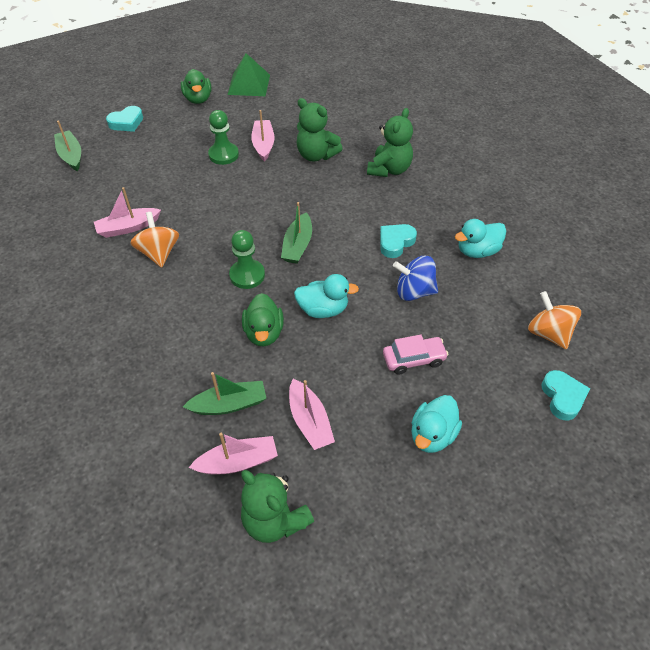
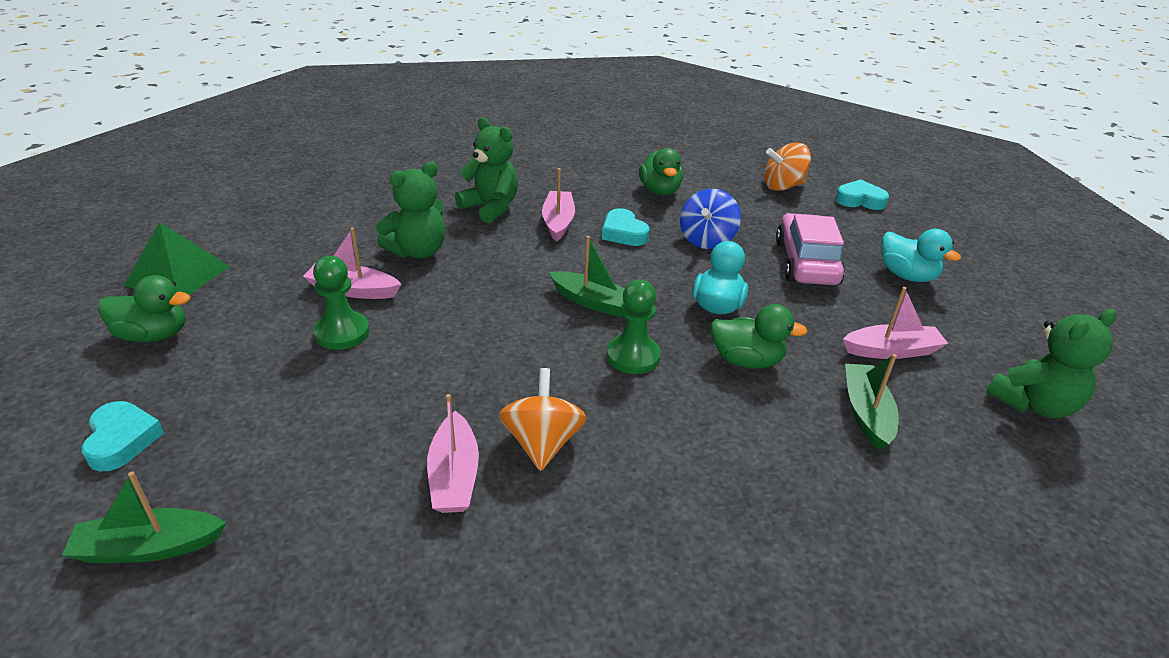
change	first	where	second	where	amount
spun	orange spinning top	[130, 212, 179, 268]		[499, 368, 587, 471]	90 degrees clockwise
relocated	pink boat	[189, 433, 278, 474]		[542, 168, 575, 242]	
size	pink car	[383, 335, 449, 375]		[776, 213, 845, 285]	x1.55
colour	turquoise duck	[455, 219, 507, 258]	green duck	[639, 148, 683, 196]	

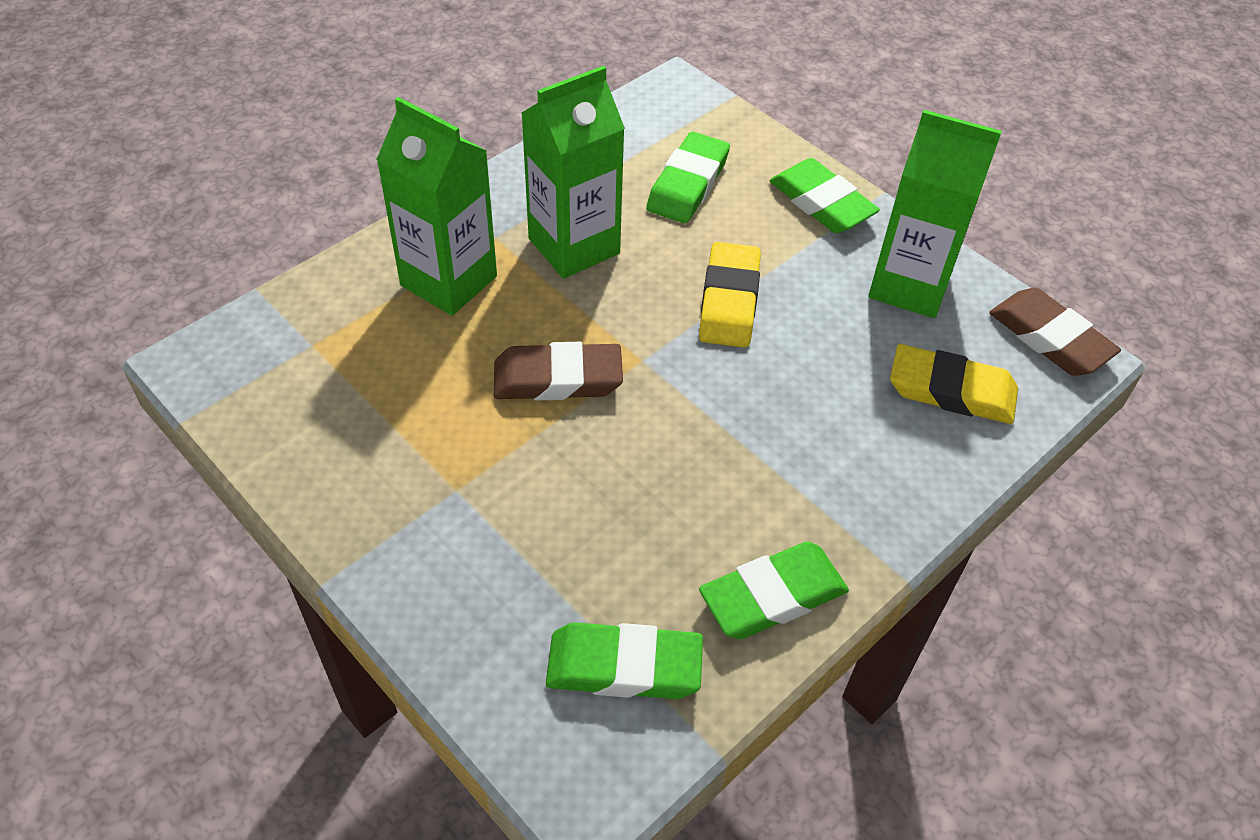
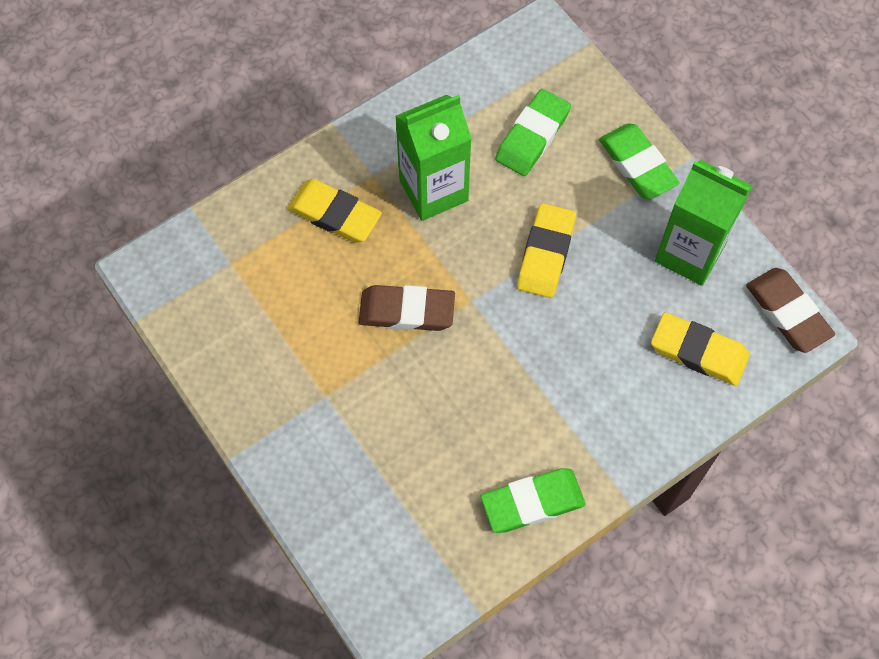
change	first	where	second	where	amount
exchanged	green carton	[376, 97, 497, 316]	yellow eraser	[287, 179, 382, 243]	
missing	green eraser	[546, 622, 703, 699]			

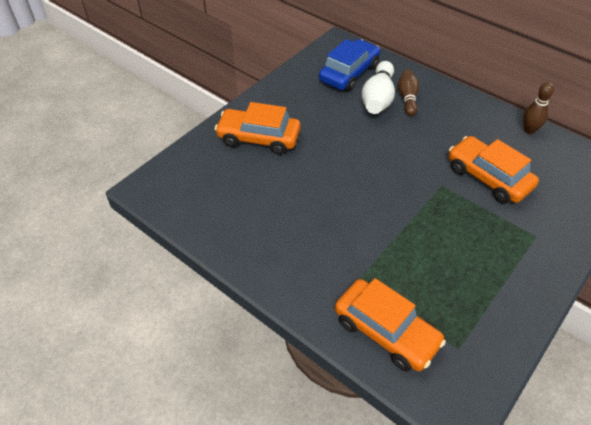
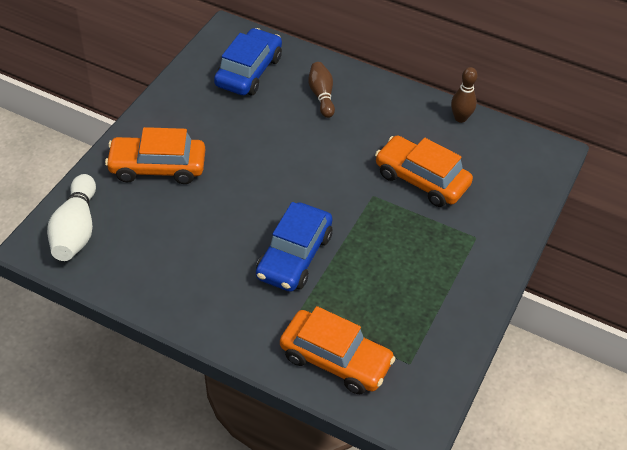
change	first	where	second	where	amount
relocated	white bowling pin	[362, 61, 395, 114]		[47, 174, 96, 261]	
appeared			blue car	[256, 202, 333, 292]	

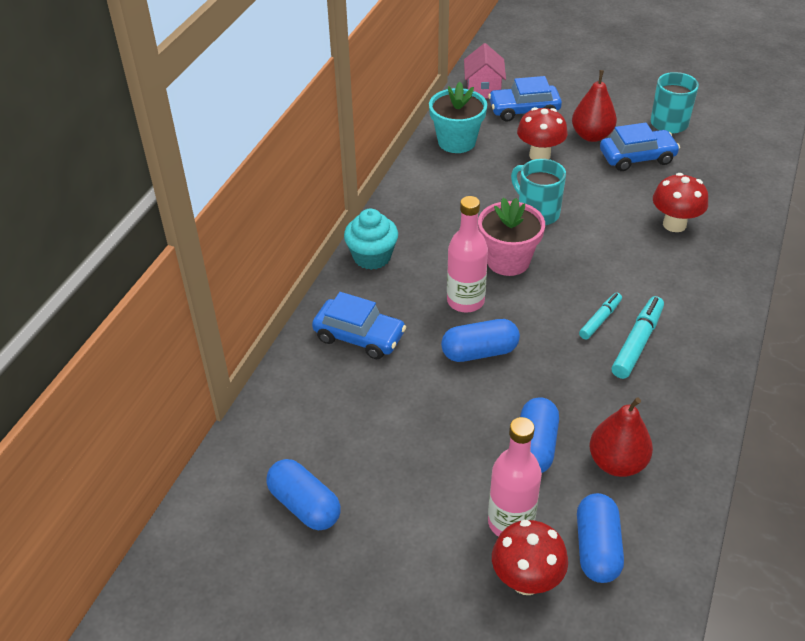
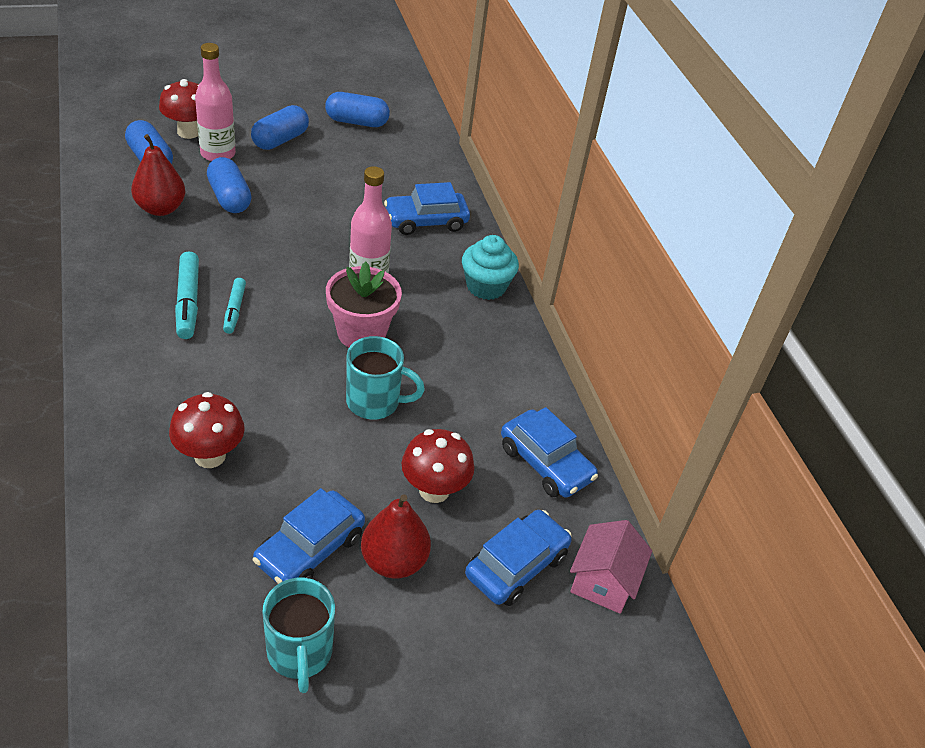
change	first	where	second	where	amount
exchanged	turquoise flower pot	[429, 82, 487, 153]	blue car	[501, 407, 598, 497]	
relocated	blue capsule	[441, 319, 520, 362]		[251, 105, 309, 150]	
spun	pink house	[464, 43, 506, 98]		[570, 520, 652, 614]	60 degrees clockwise

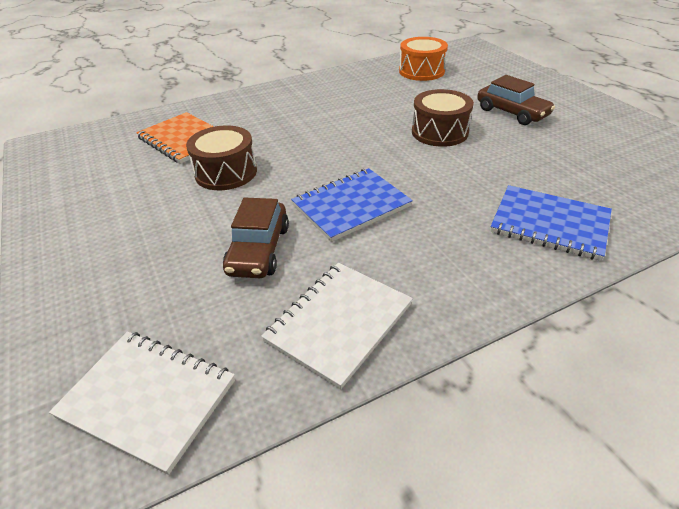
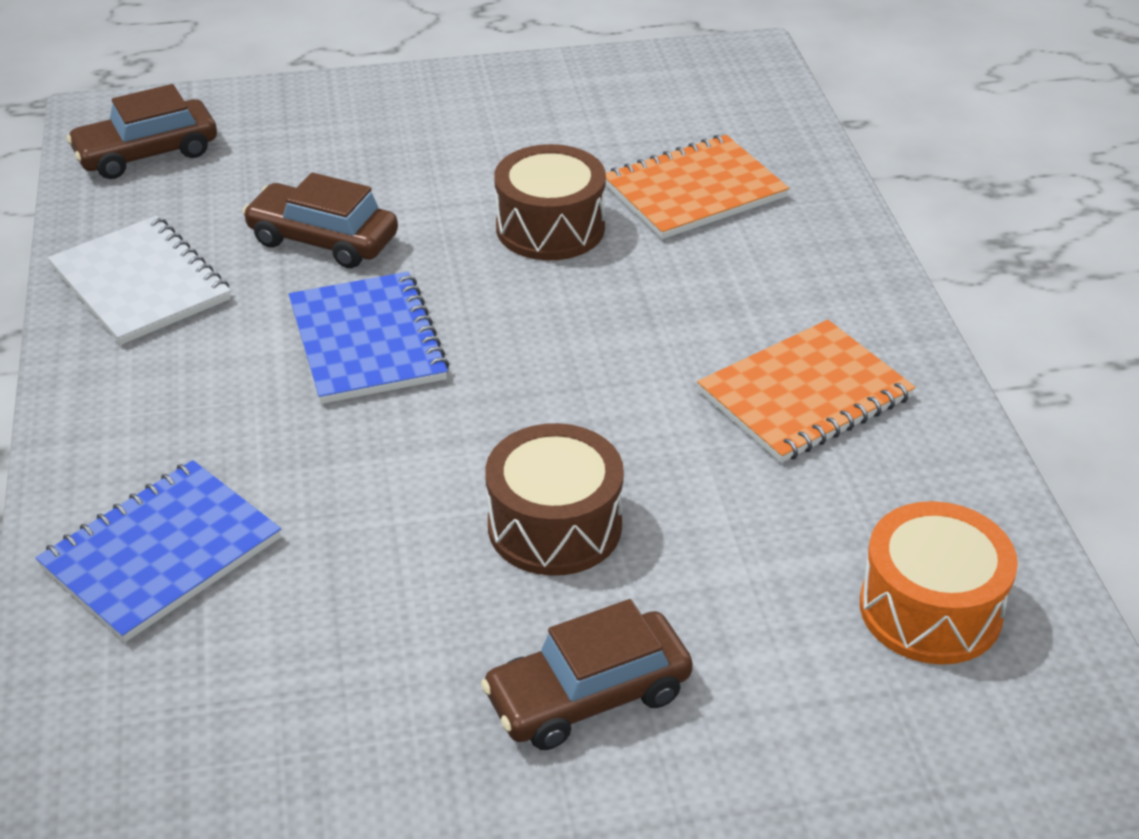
change	first	where	second	where	amount
exchanged	white notebook	[49, 332, 235, 475]	brown car	[66, 84, 217, 179]	
appeared			orange notebook	[697, 320, 915, 463]	

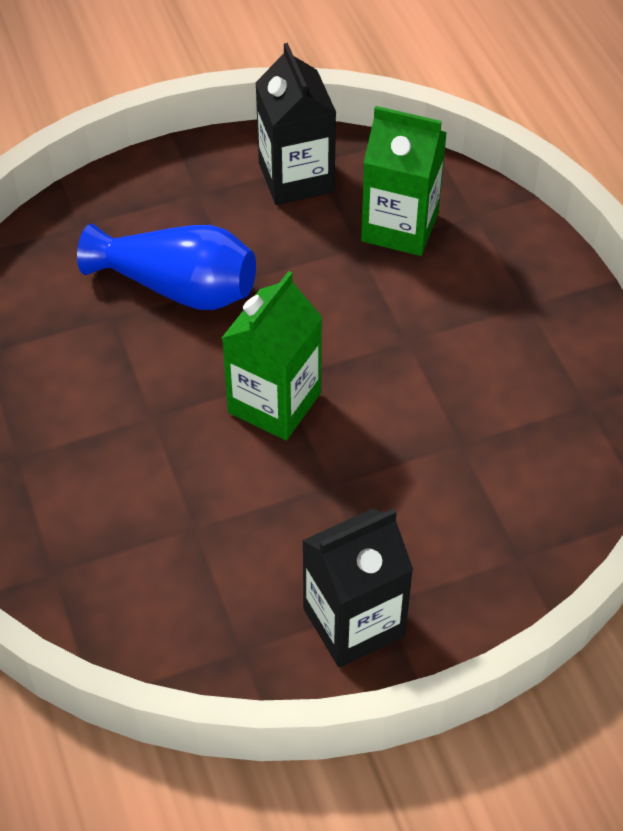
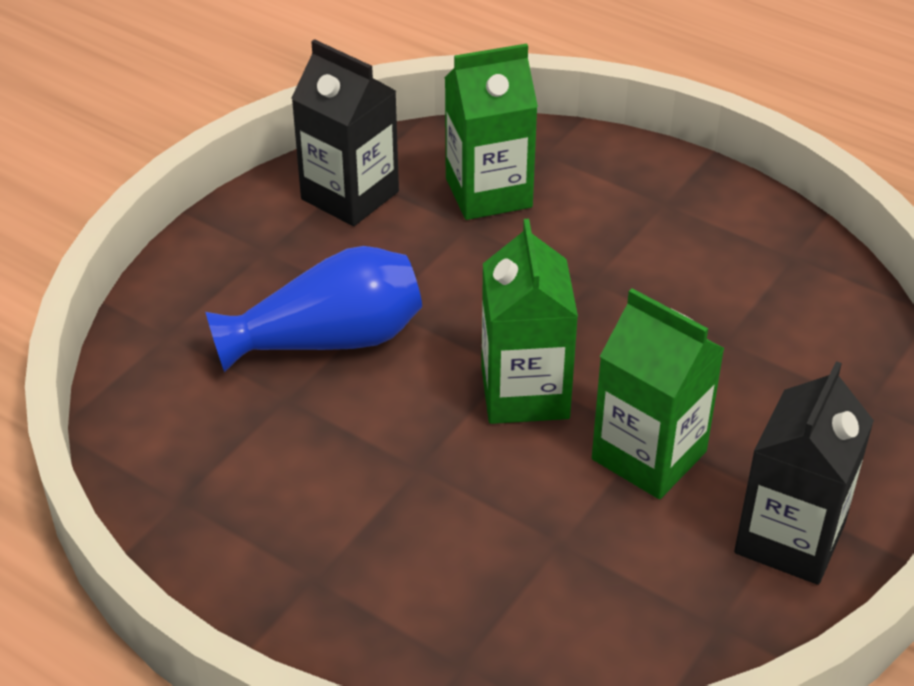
change	first	where	second	where	amount
appeared			green carton	[592, 288, 725, 499]	

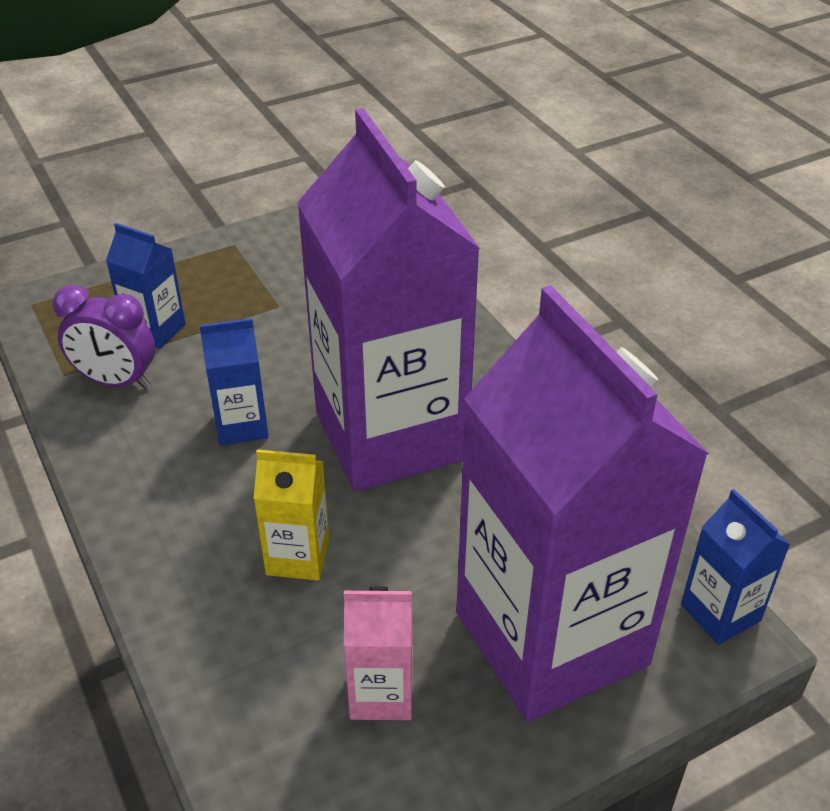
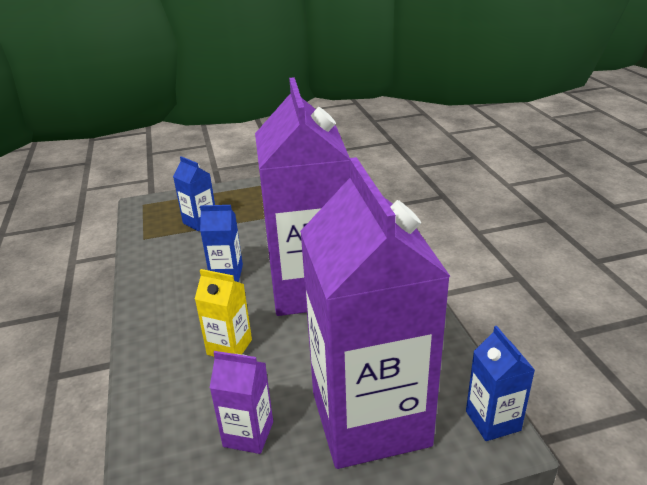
change	first	where	second	where	amount
missing	purple clock	[53, 285, 155, 389]			
colour	pink carton	[344, 586, 413, 720]	purple carton	[210, 351, 273, 454]	

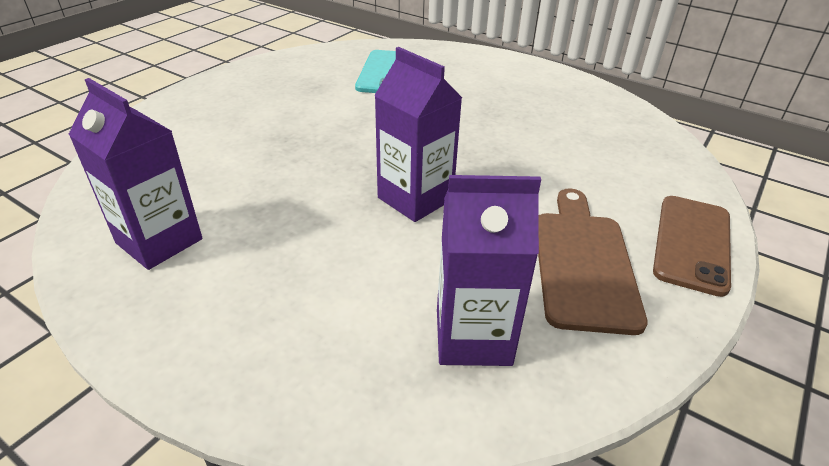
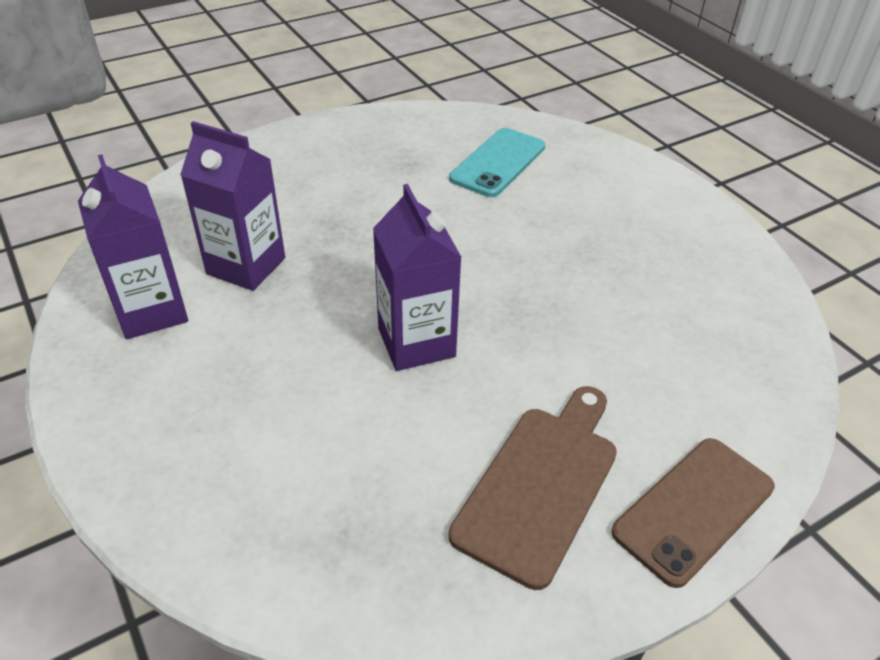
change	first	where	second	where	amount
relocated	purple carton	[437, 175, 541, 366]		[180, 121, 285, 291]	

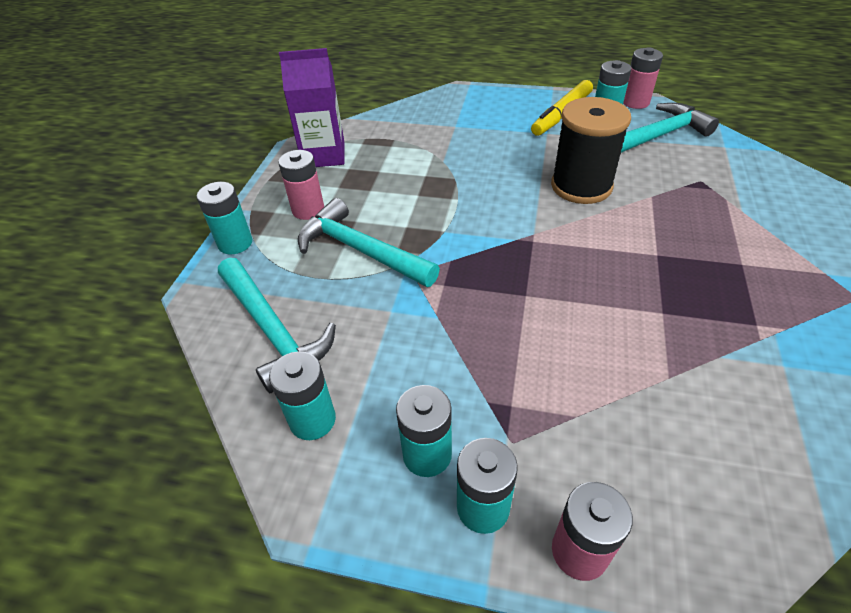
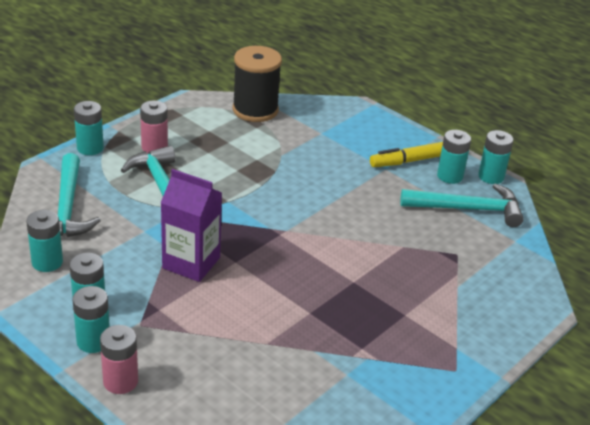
change	first	where	second	where	amount
relocated	purple carton	[279, 48, 345, 167]		[161, 169, 222, 282]	
relocated	black spool	[551, 97, 631, 204]		[233, 46, 282, 122]	
colour	pink battery	[623, 47, 663, 109]	turquoise battery	[478, 130, 513, 184]	

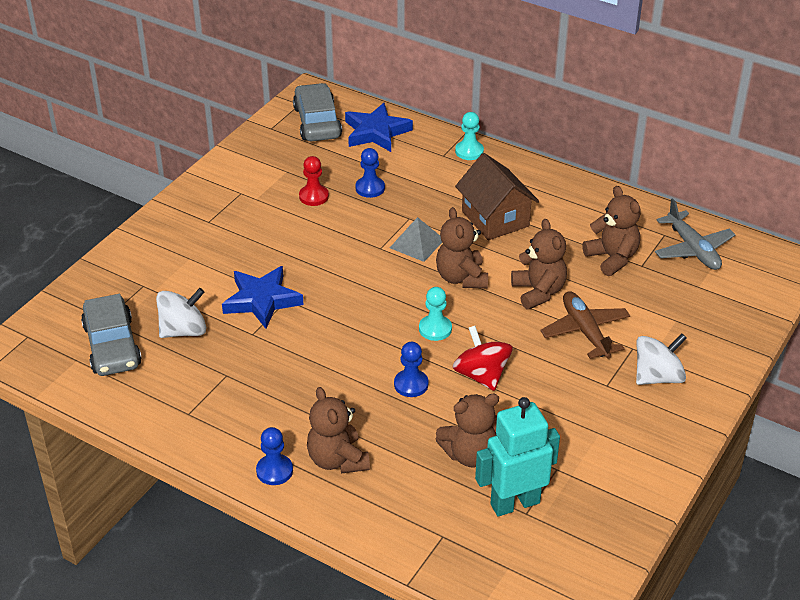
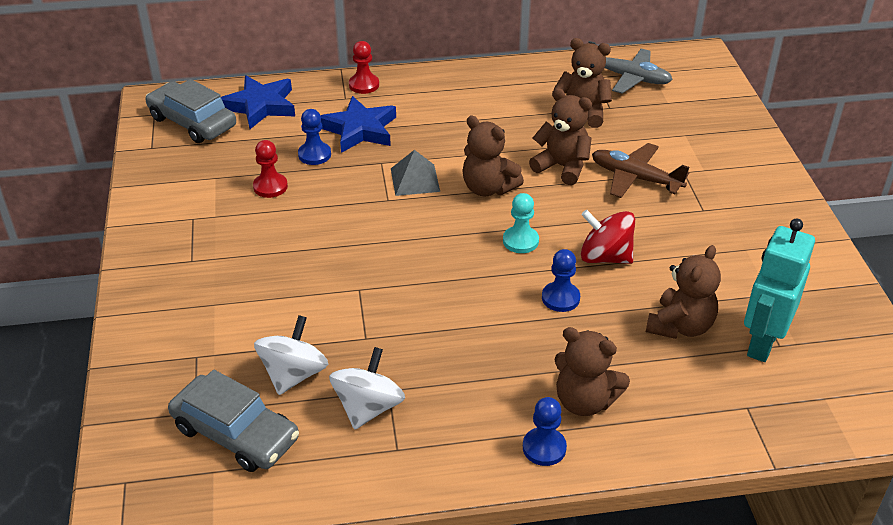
change	first	where	second	where	amount
relocated	blue star	[222, 266, 304, 329]		[321, 96, 396, 153]	
colour	turquoise pawn	[455, 112, 484, 160]	red pawn	[349, 41, 379, 94]	
missing	brown house	[455, 153, 539, 240]			
relocated	white spinning top	[636, 333, 687, 385]		[329, 347, 405, 429]	

